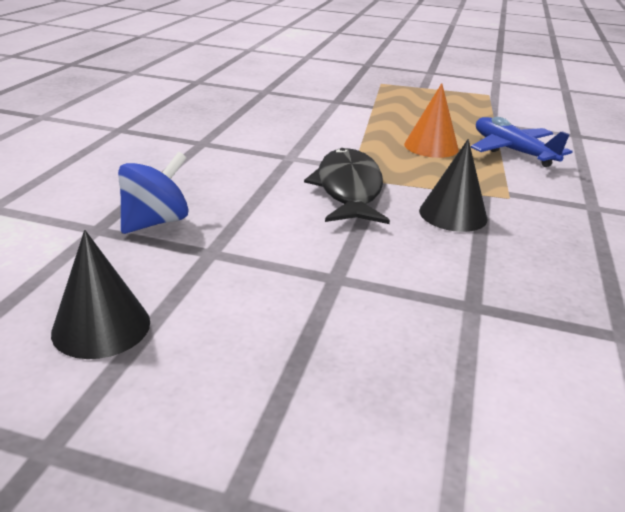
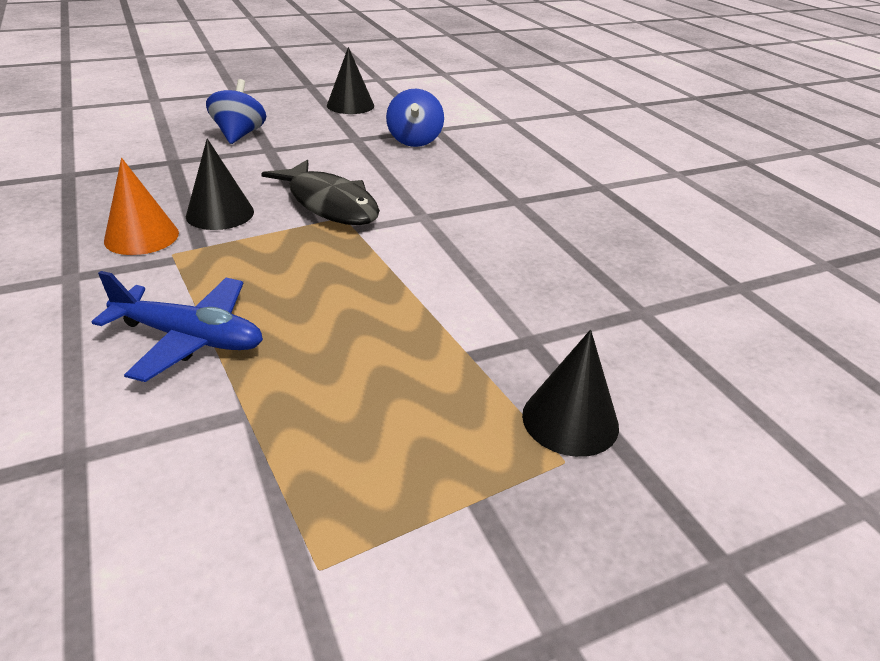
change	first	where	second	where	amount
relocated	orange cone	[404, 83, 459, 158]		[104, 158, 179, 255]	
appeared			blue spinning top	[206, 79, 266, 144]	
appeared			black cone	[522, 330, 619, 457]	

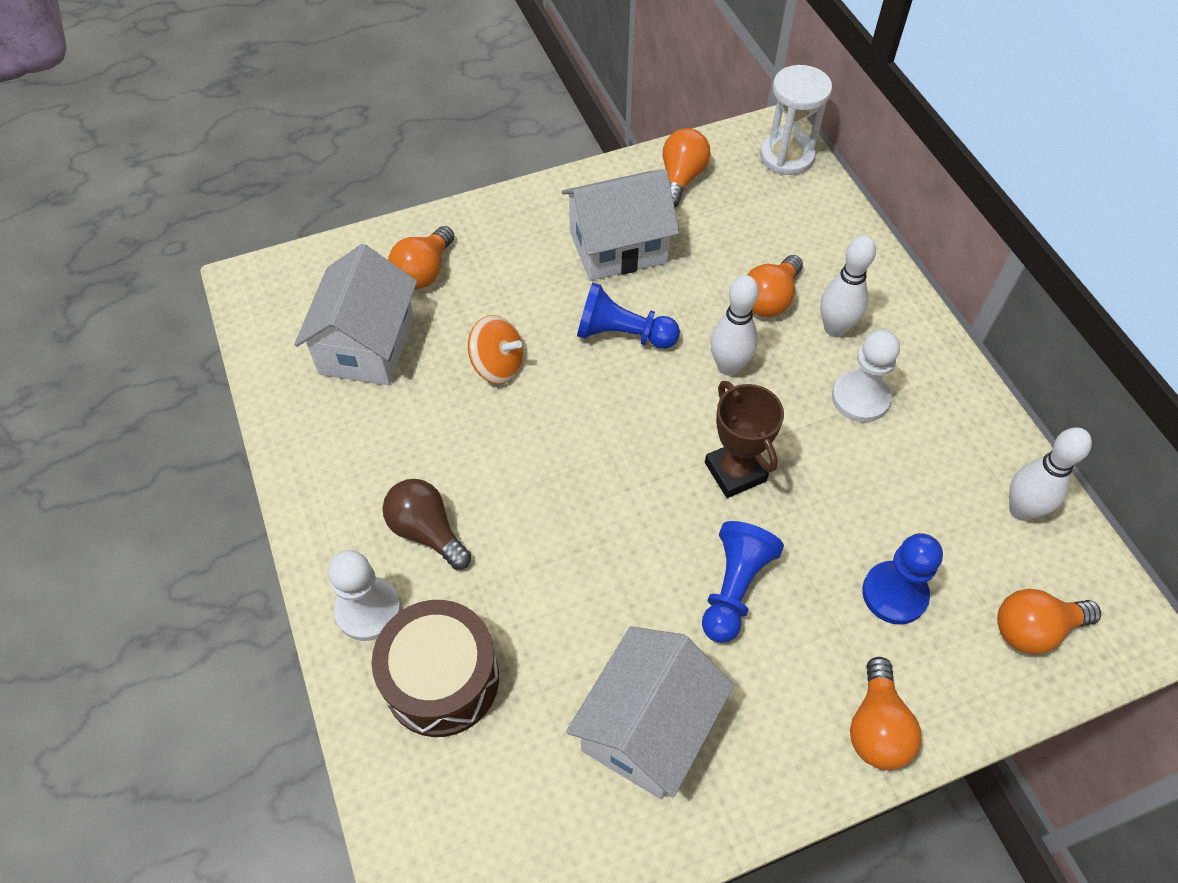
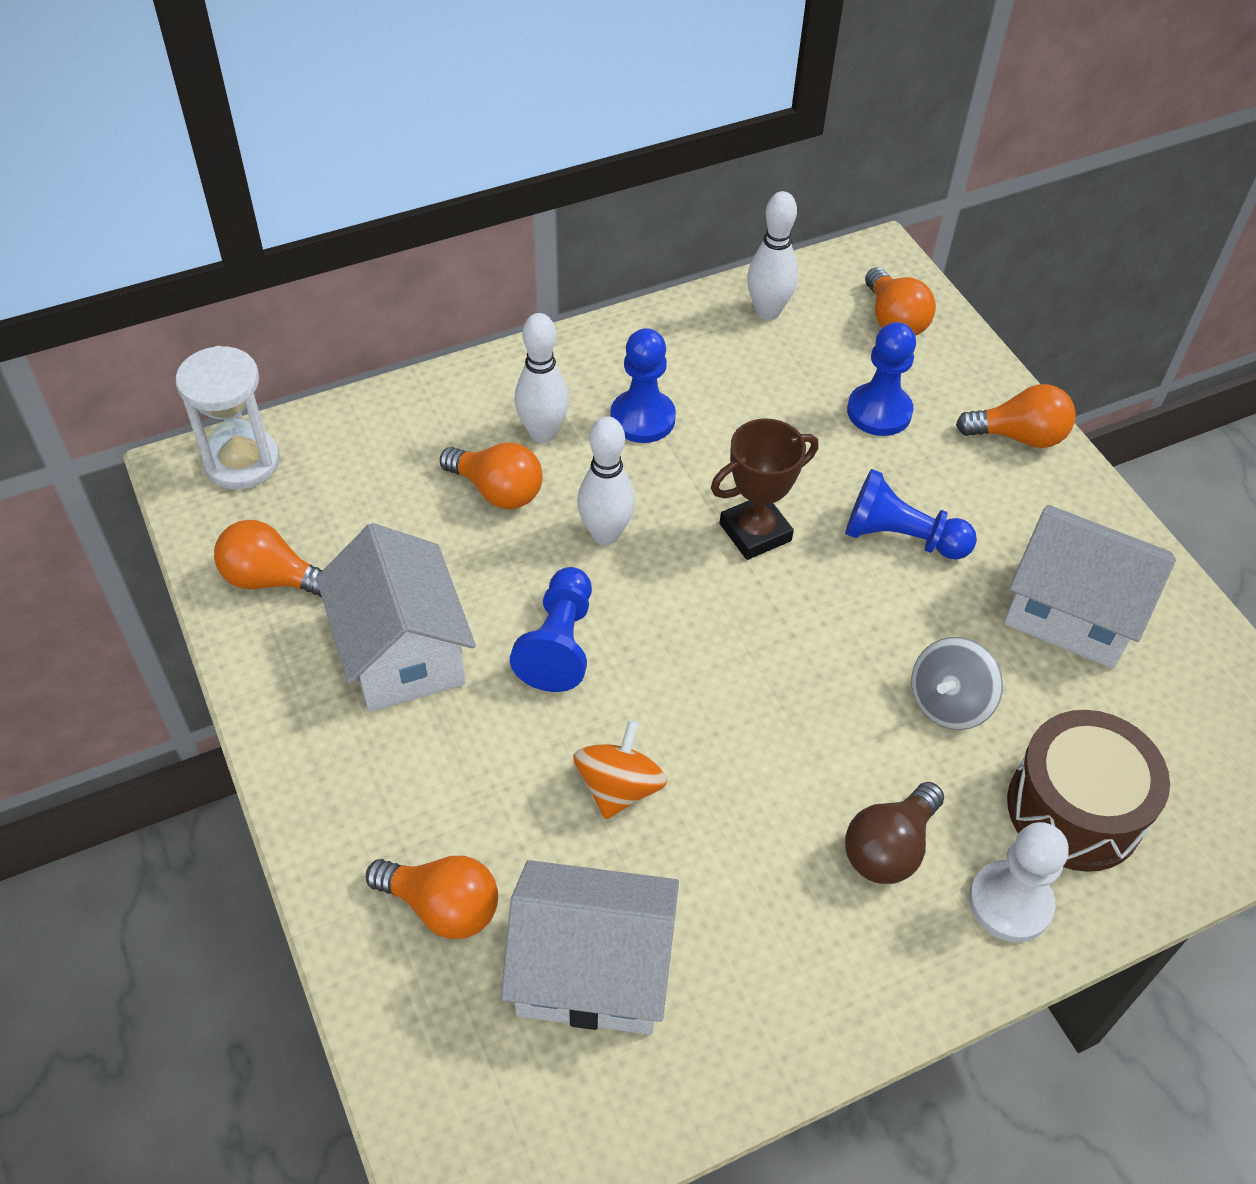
change	first	where	second	where	amount
colour	white pawn	[832, 330, 900, 422]	blue pawn	[610, 328, 676, 443]	
appeared			grey spinning top	[911, 637, 1003, 730]	

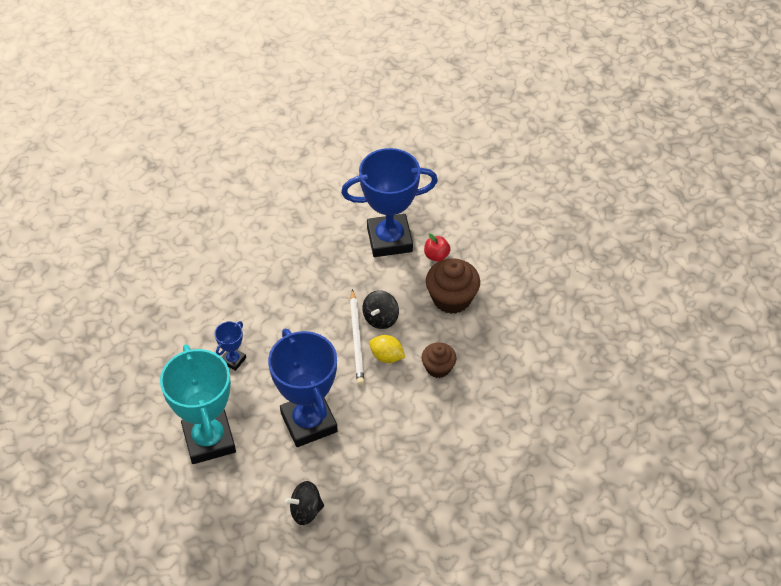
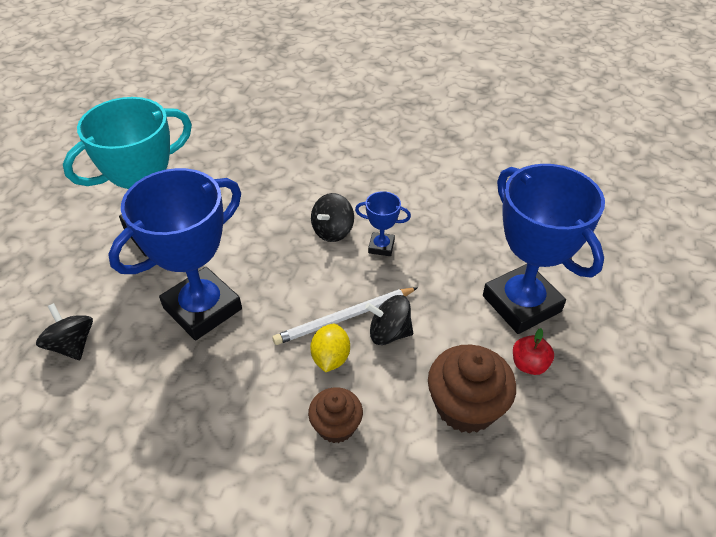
change	first	where	second	where	amount
relocated	blue trophy	[215, 321, 246, 371]		[355, 191, 411, 256]	
appeared			black spinning top	[311, 193, 354, 242]	

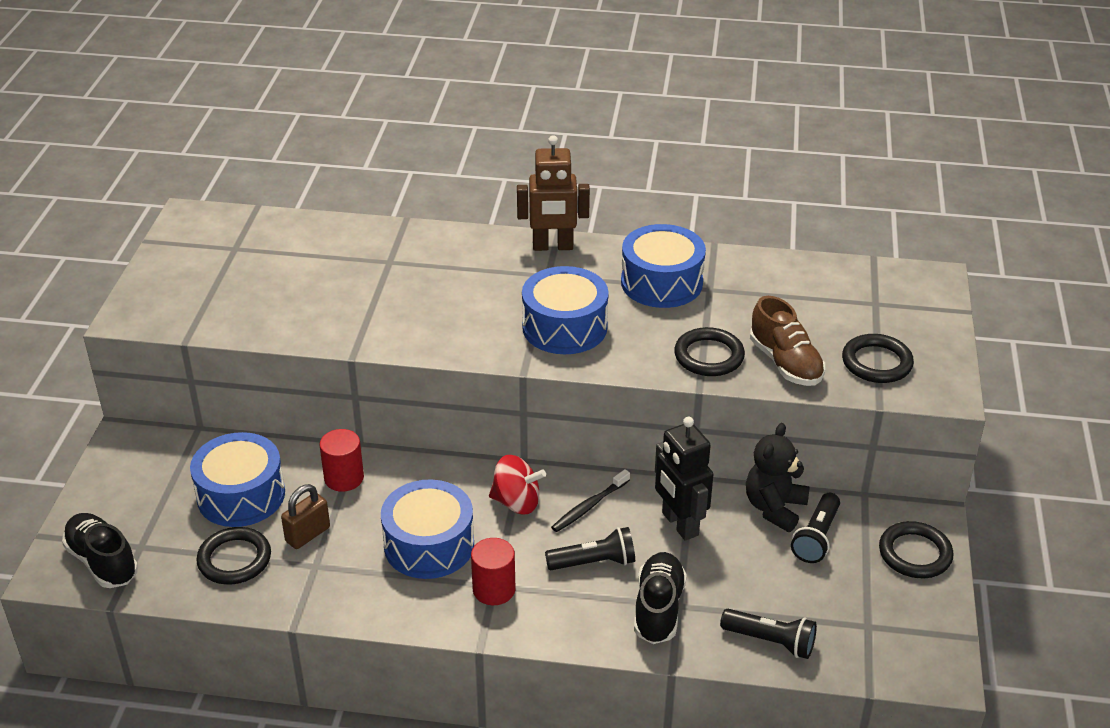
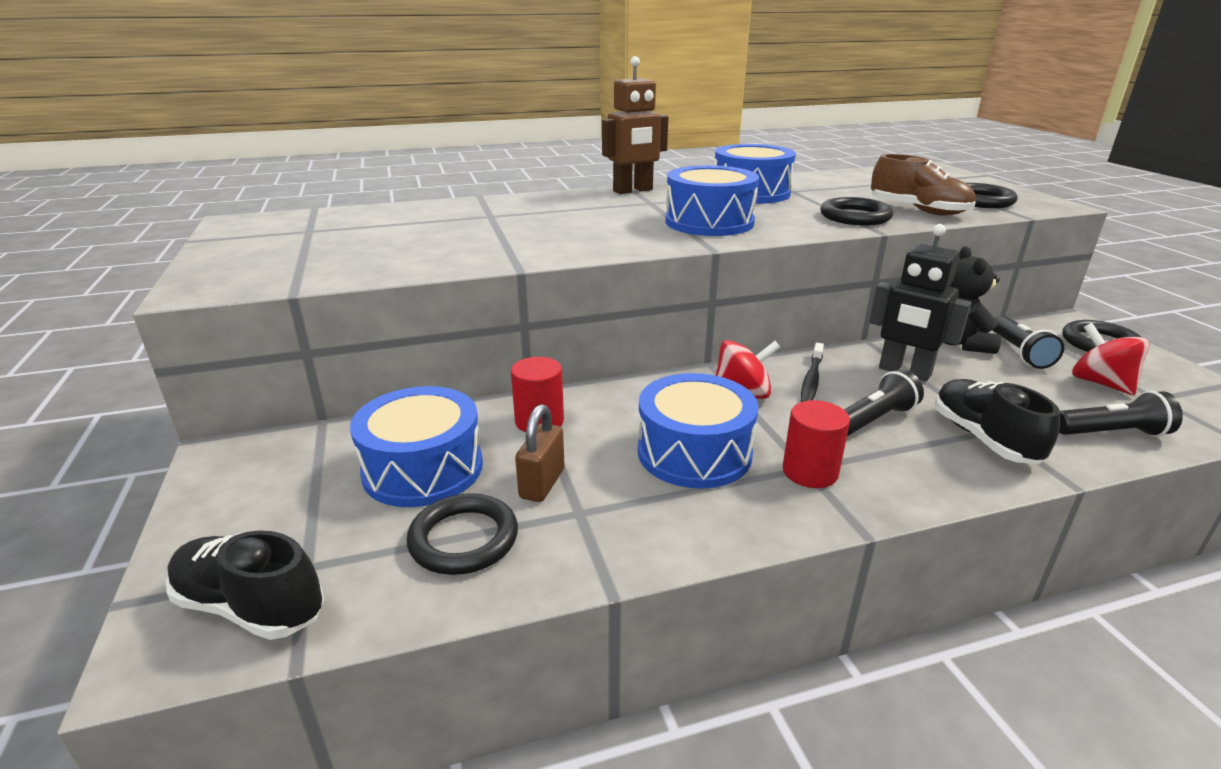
change	first	where	second	where	amount
appeared			red spinning top	[1072, 323, 1150, 395]	

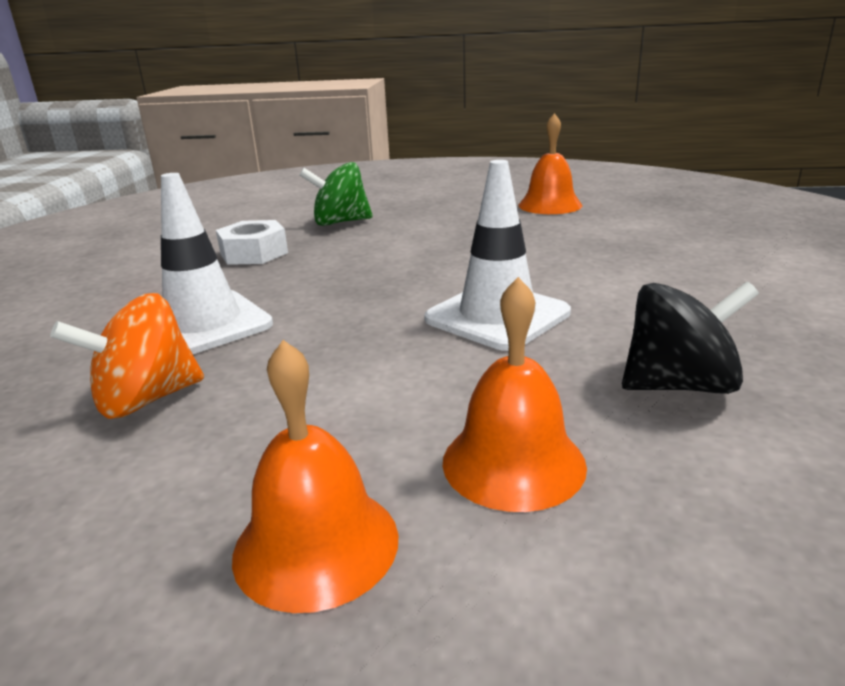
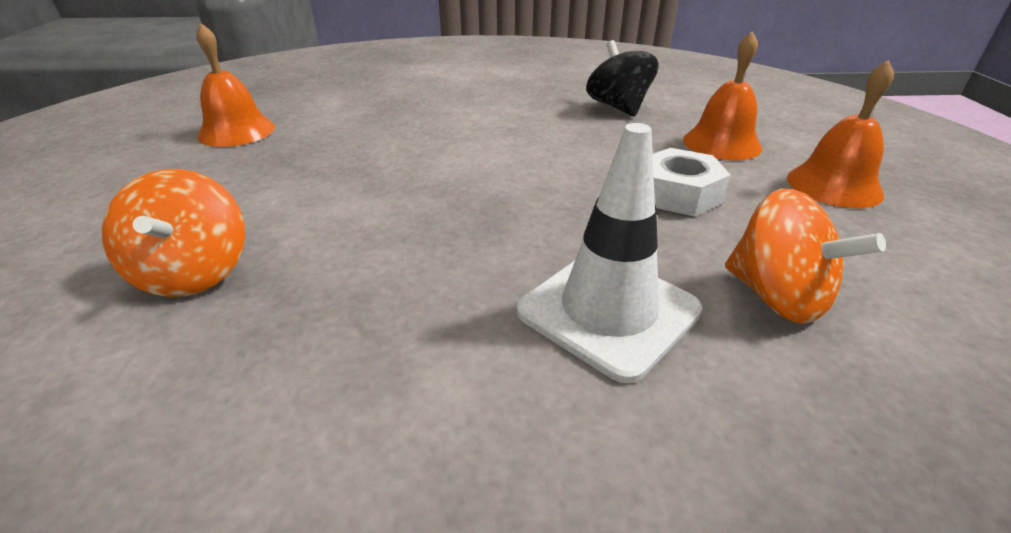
change	first	where	second	where	amount
relocated	white nut	[216, 220, 288, 265]		[653, 148, 731, 216]	
colour	green spinning top	[300, 162, 372, 226]	orange spinning top	[102, 169, 245, 297]	
missing	white traffic cone	[424, 160, 571, 351]			

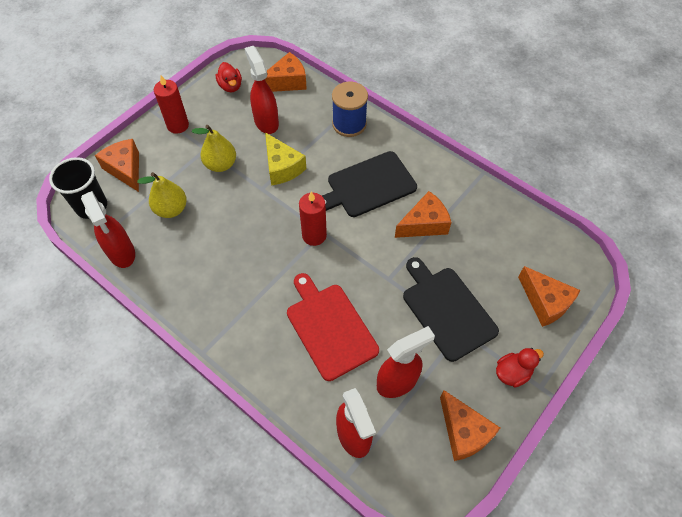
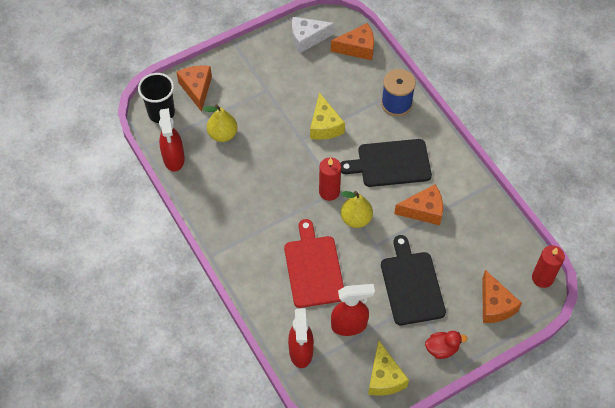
change	first	where	second	where	amount
relocated	red candle	[154, 75, 189, 134]		[532, 245, 565, 288]	
relocated	yellow pear	[191, 125, 236, 172]		[341, 191, 373, 228]	
exchanged	red duck	[216, 62, 242, 92]	white cheese	[292, 17, 335, 53]	
missing	red spray bottle	[245, 46, 279, 134]			
colour	orange cheese	[440, 390, 500, 461]	yellow cheese	[368, 340, 409, 396]	

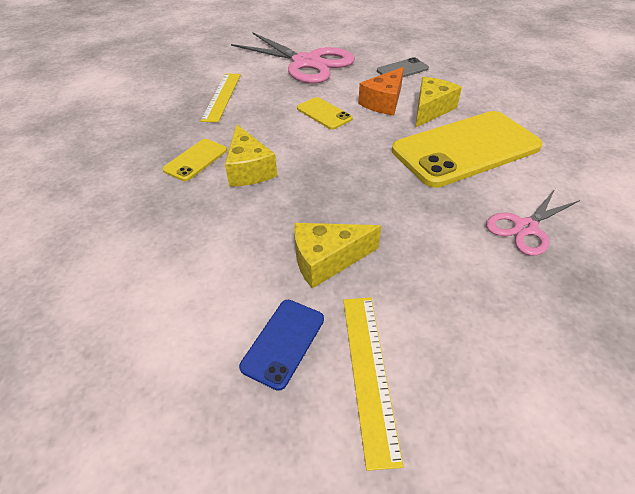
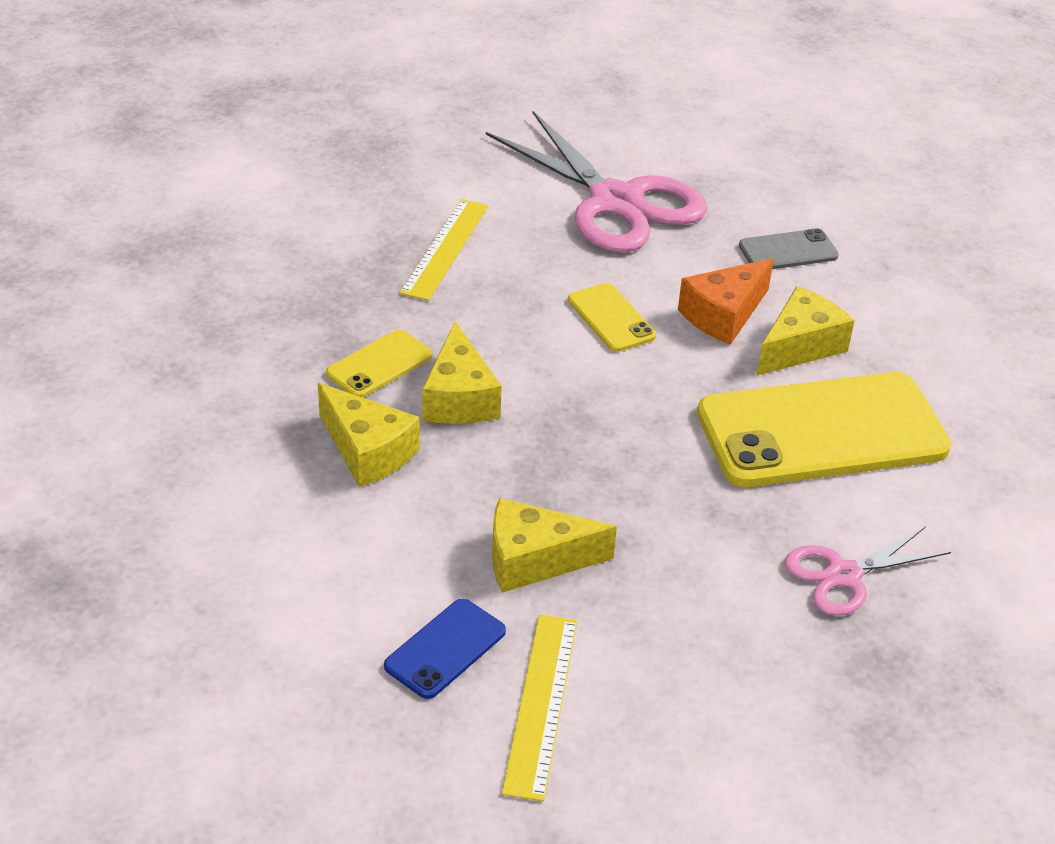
change	first	where	second	where	amount
appeared			yellow cheese	[318, 383, 420, 487]	

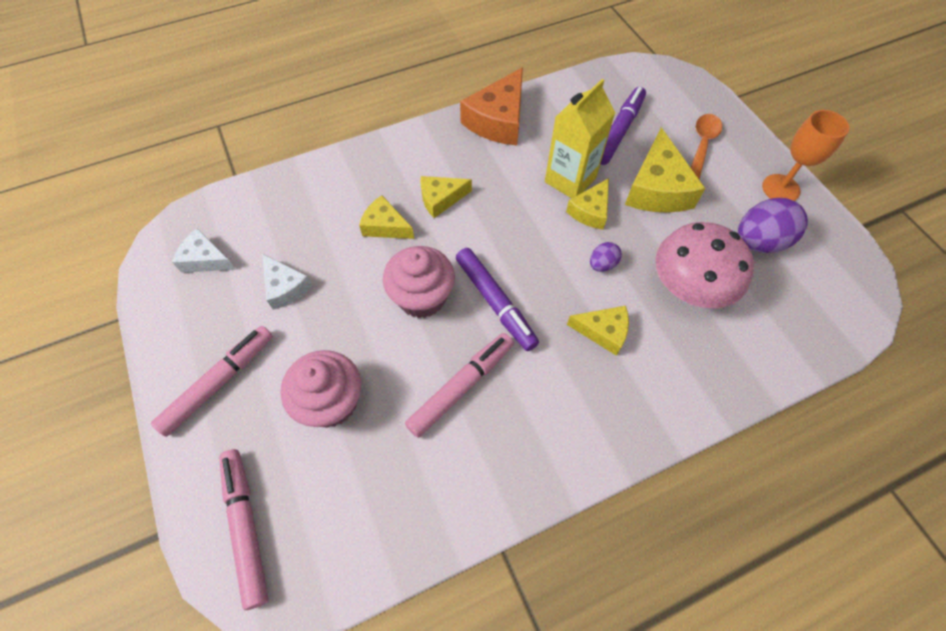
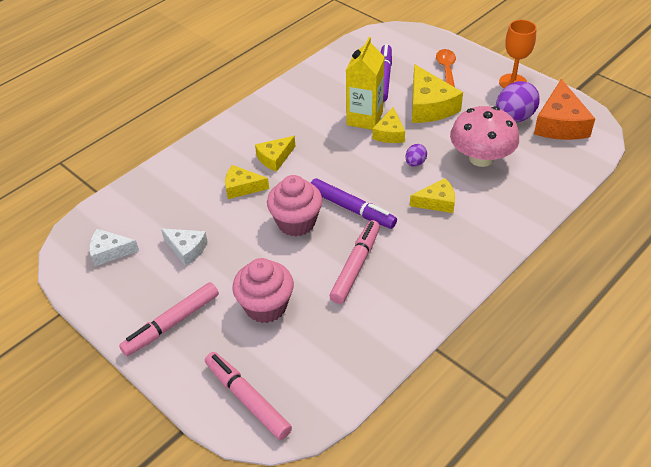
change	first	where	second	where	amount
spun	pink marker	[151, 326, 273, 437]		[119, 282, 219, 356]	150 degrees counterclockwise
relocated	orange cheese	[460, 67, 523, 145]		[534, 79, 595, 140]	

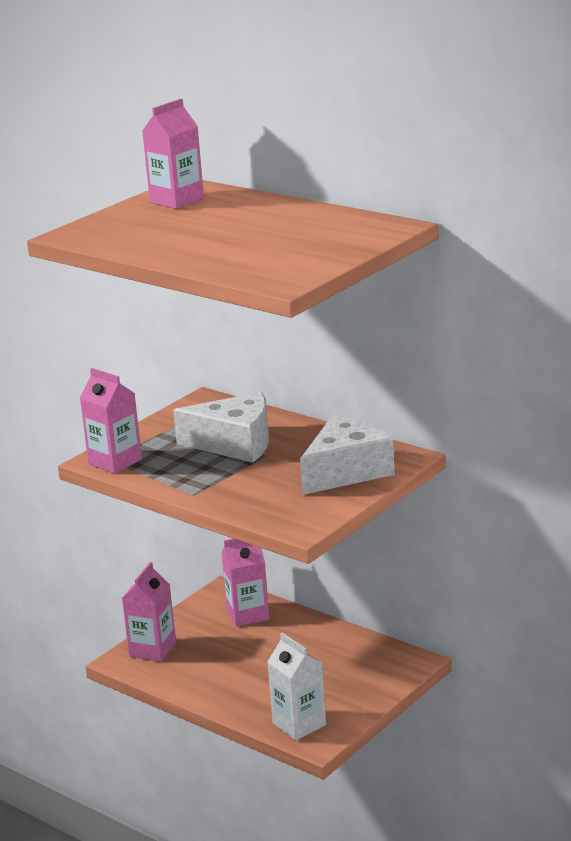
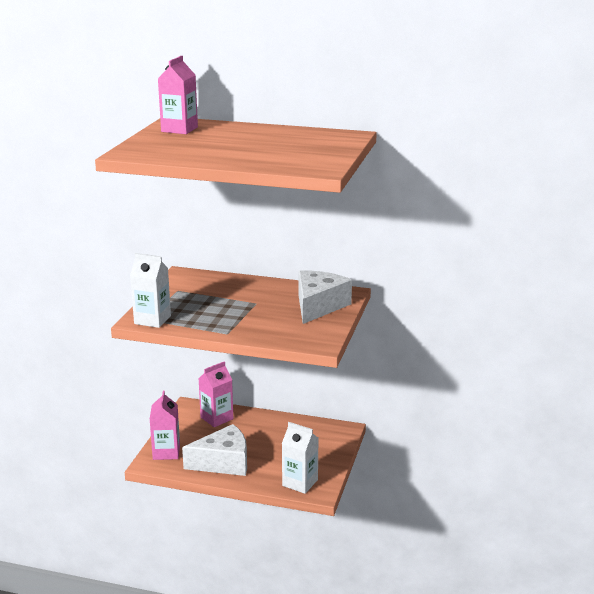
change	first	where	second	where	amount
colour	pink carton	[80, 368, 142, 474]	white carton	[130, 253, 171, 328]	
relocated	white cheese	[173, 392, 269, 463]		[182, 424, 247, 476]	

